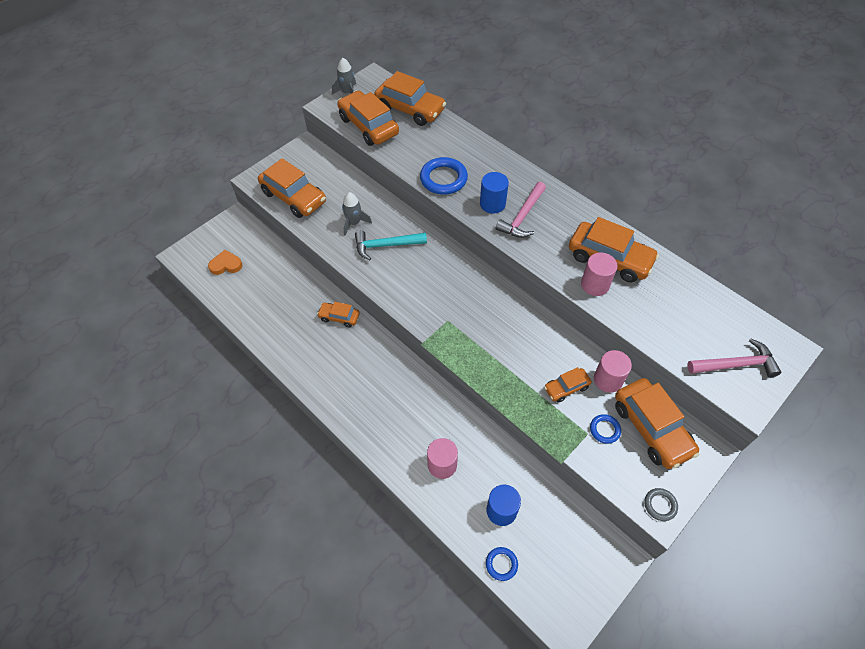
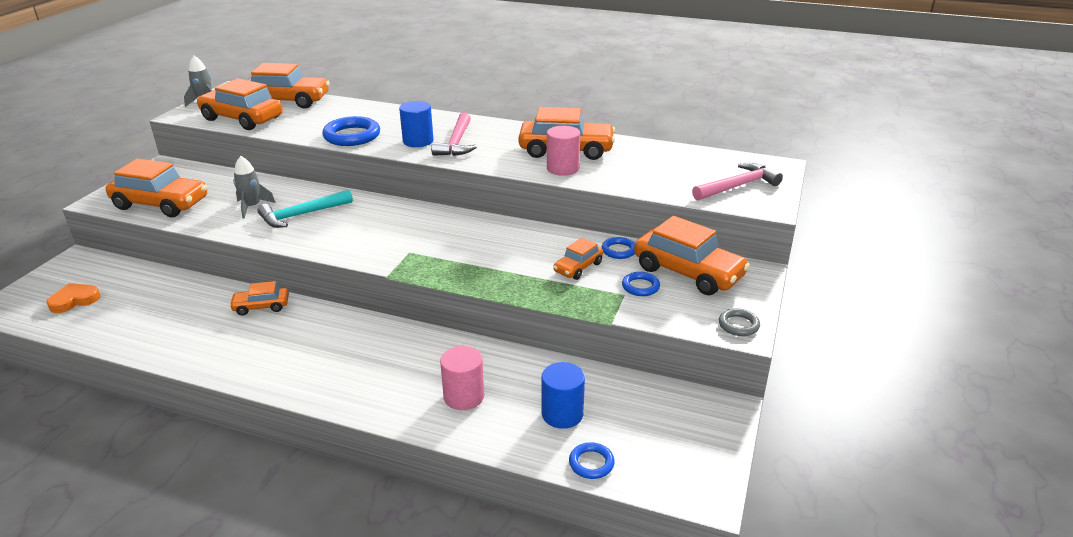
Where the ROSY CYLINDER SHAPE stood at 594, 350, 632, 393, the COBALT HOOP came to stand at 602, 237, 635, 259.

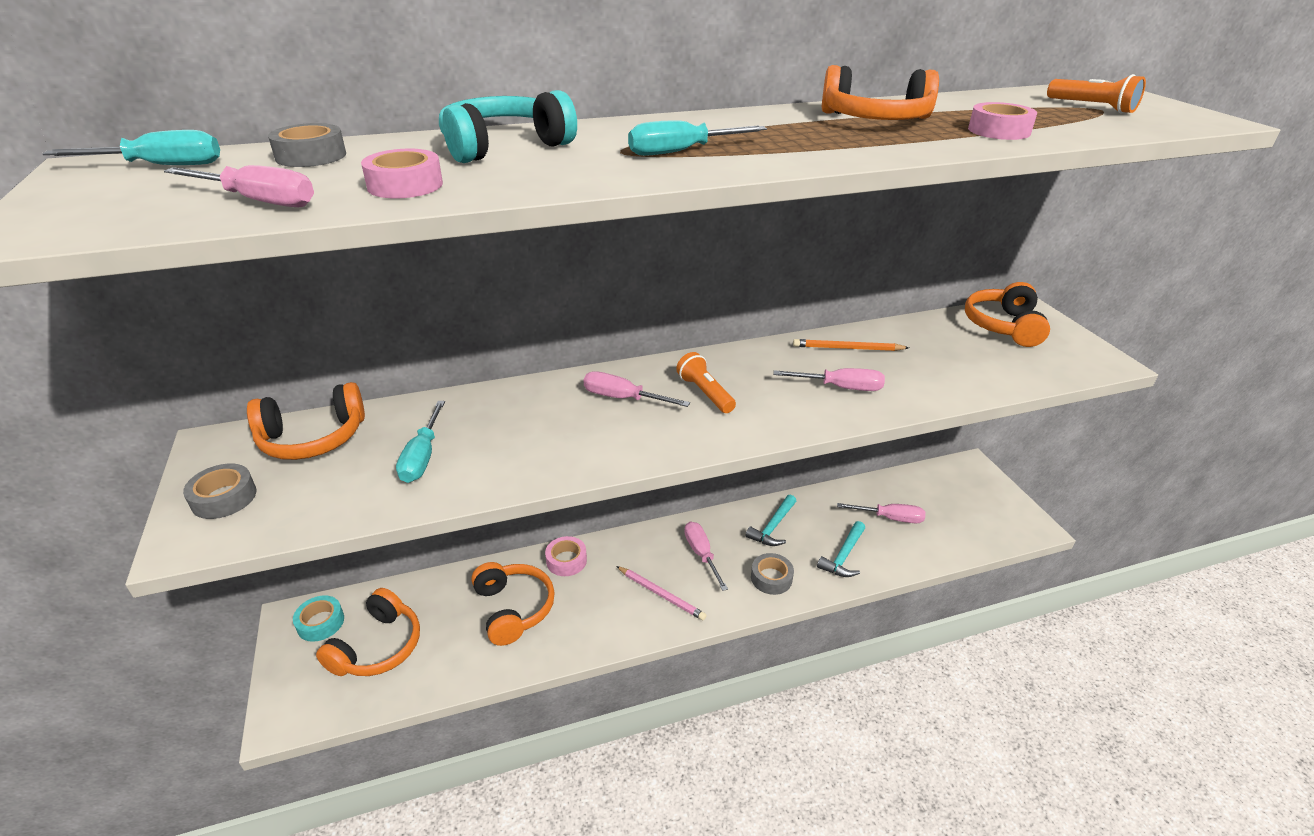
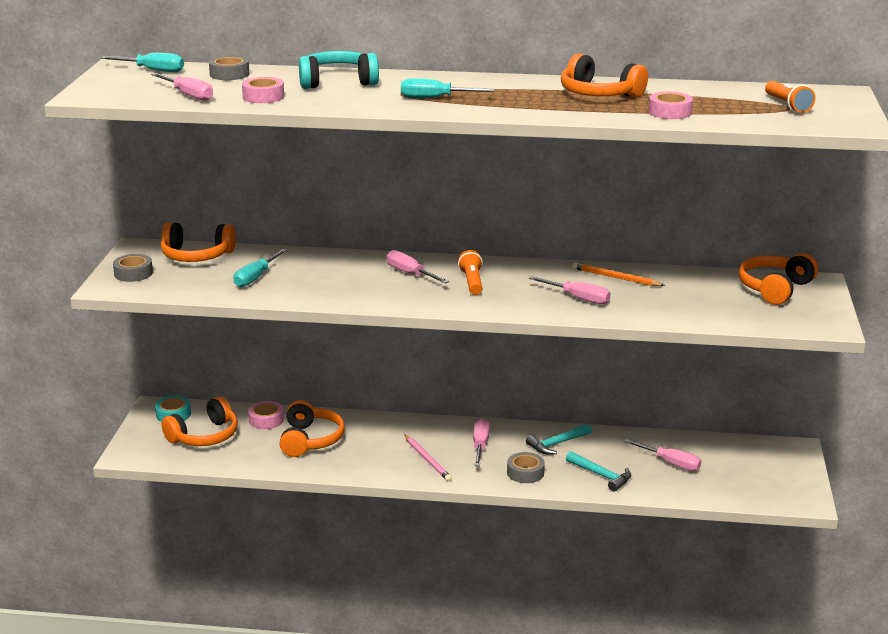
The ROSY ROLL OF TAPE ended up elsewhere, having gone from 545, 536, 587, 576 to 248, 401, 284, 429. The AQUA HAMMER at 817, 521, 865, 577 ended up facing another way, 105 degrees counterclockwise from before.

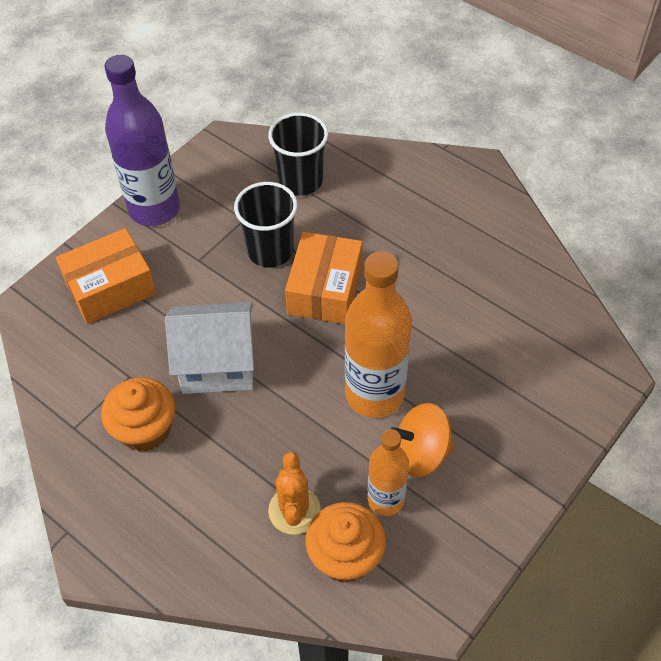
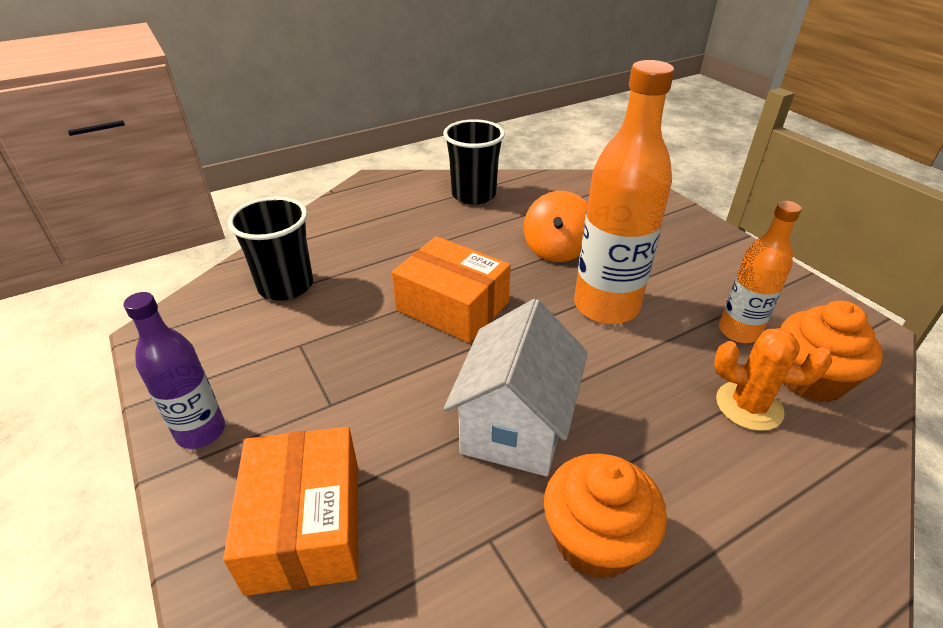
The BLACK BEAKER ended up elsewhere, having gone from 234, 182, 298, 267 to 443, 119, 505, 205. The ORANGE-COLOURED TOY TOP ended up elsewhere, having gone from 391, 403, 454, 477 to 524, 191, 588, 262. The size of the PURPLE FLASK at 105, 55, 180, 226 changed by a factor of 0.59.

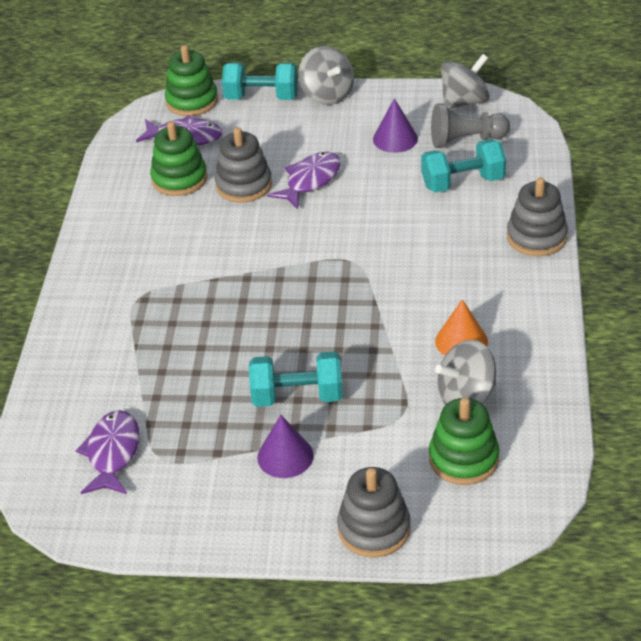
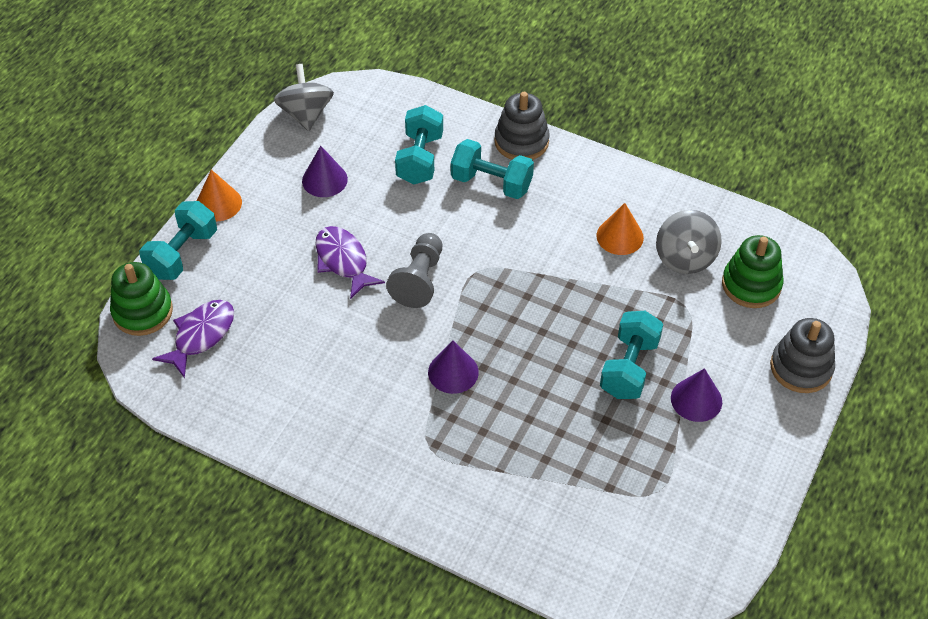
The second view lost the PURPLE FISH FIGURE at 76, 410, 139, 494. The second view lost the EMERALD STACKING RINGS at 150, 121, 207, 196. The second view lost the GRAY STACKING RINGS at 215, 127, 272, 203. The second view gained the PURPLE SOLID CONE at 428, 341, 479, 394. The second view gained the AQUA HAND WEIGHT at 451, 139, 534, 199. The GRAY GAME PAWN ended up elsewhere, having gone from 431, 103, 510, 148 to 386, 233, 442, 308. Where the GRAY TOY TOP stood at 298, 46, 354, 105, the ORANGE-COLOURED SOLID CONE came to stand at 197, 170, 242, 222.

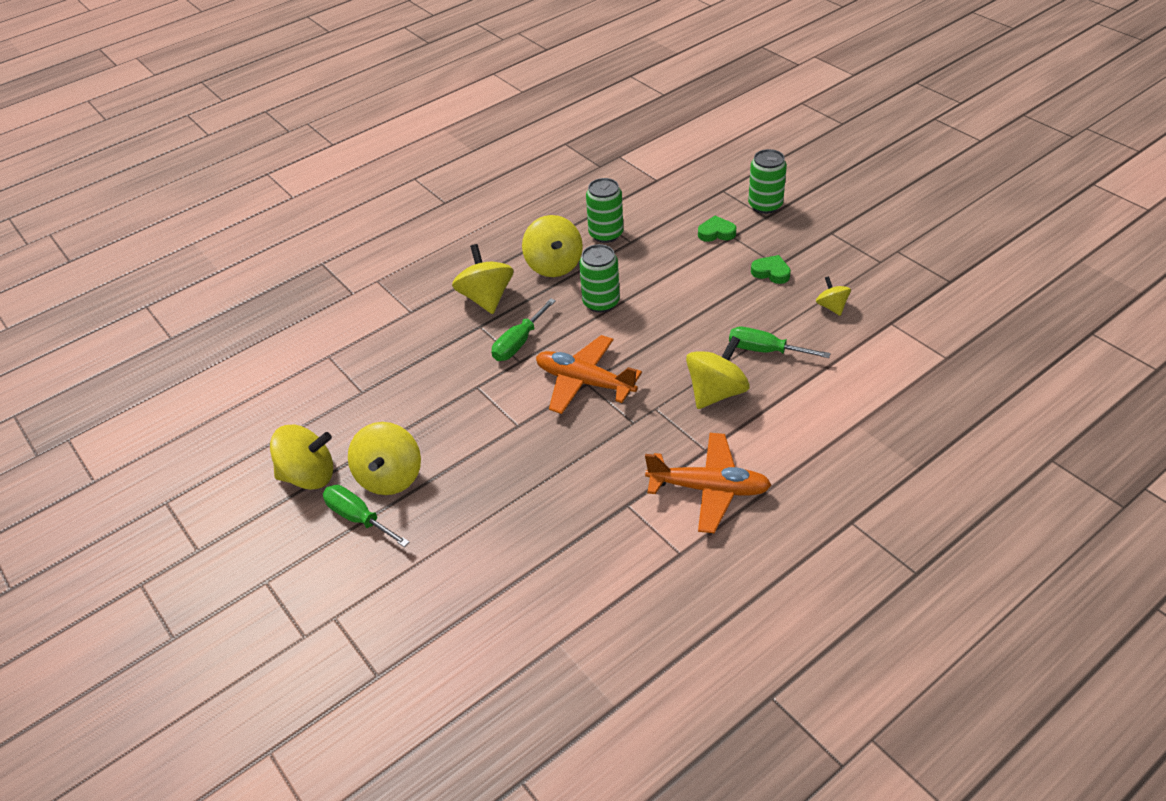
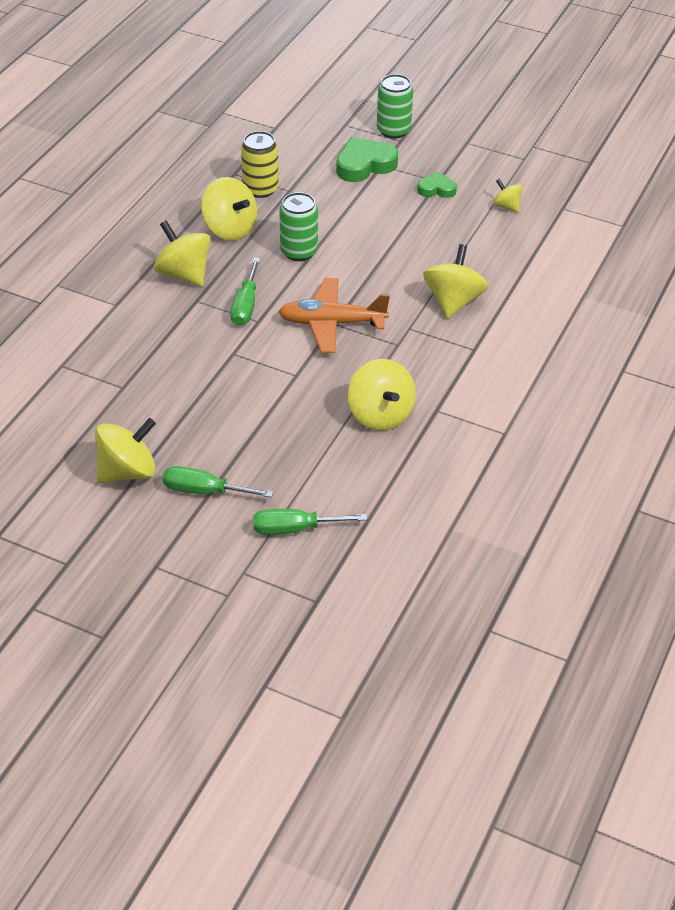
The second view lost the ORANGE-COLOURED TOY PLANE at 645, 433, 771, 533. The GOLDEN TOY TOP ended up elsewhere, having gone from 348, 422, 421, 495 to 348, 359, 416, 431. The EMERALD HAND SCREWDRIVER ended up elsewhere, having gone from 729, 327, 831, 358 to 253, 509, 368, 535. What was the EMERALD SODA CAN at 586, 178, 623, 243 turned into the GOLDEN SODA CAN at 241, 131, 279, 198. The size of the EMERALD HEART at 698, 216, 736, 242 changed by a factor of 1.70.

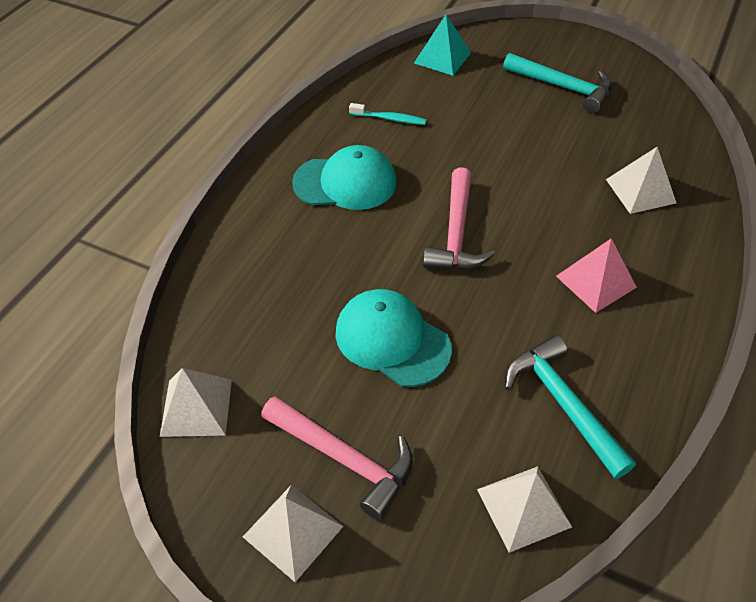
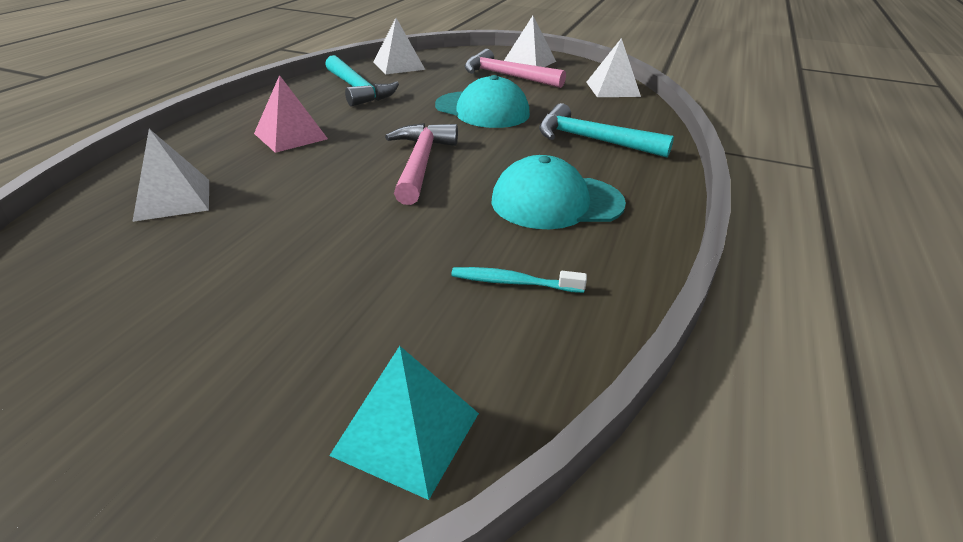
The AQUA HAMMER ended up elsewhere, having gone from 503, 53, 612, 113 to 539, 103, 674, 158.

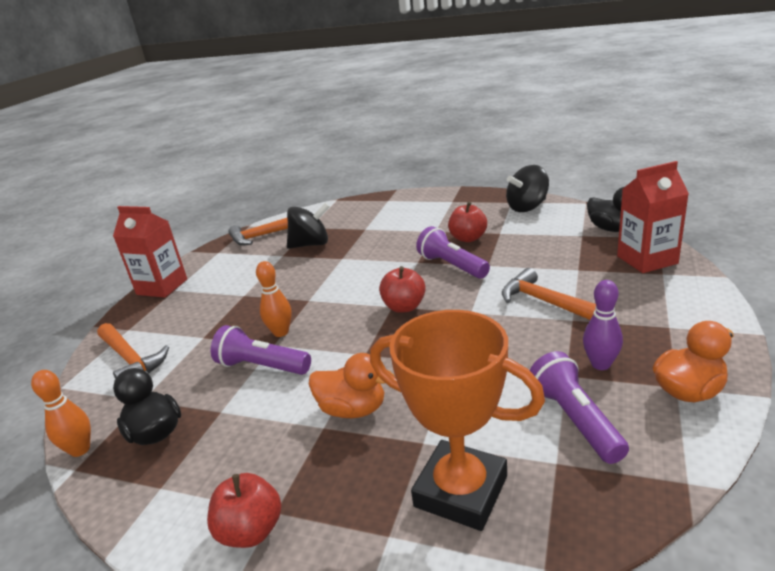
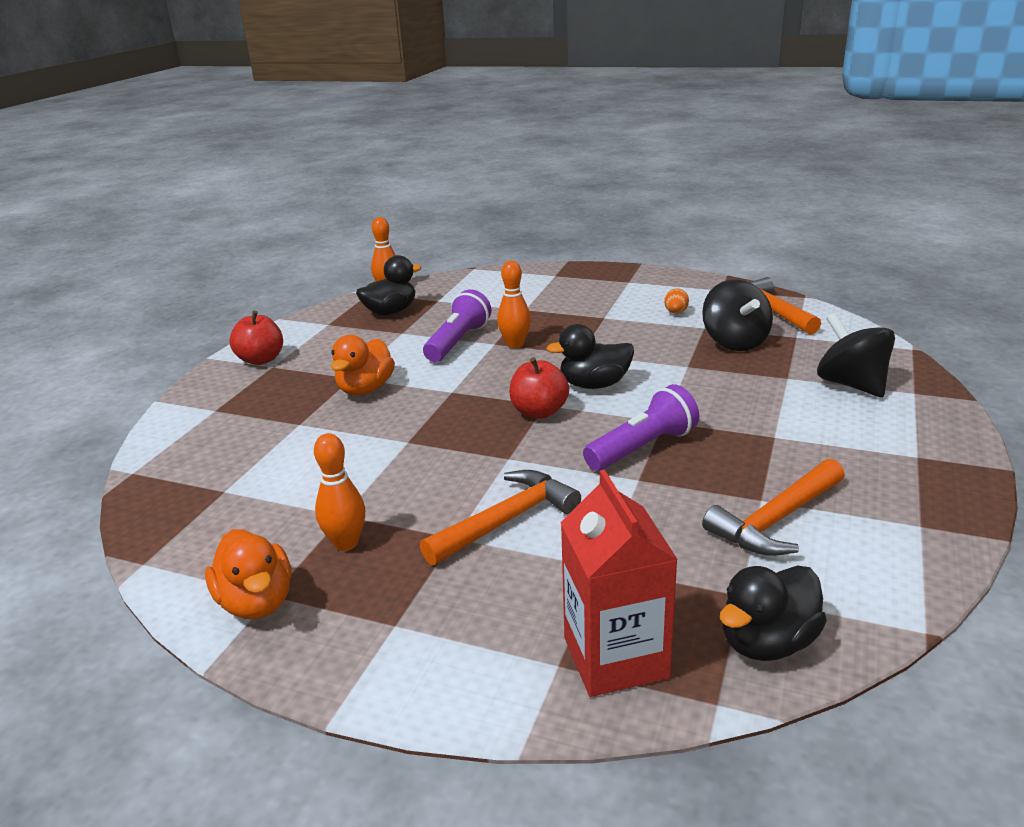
The second view lost the SCARLET JUICE CARTON at 113, 206, 187, 298. The second view lost the ORANGE-COLOURED PRIZE CUP at 370, 310, 545, 531. The second view lost the SCARLET APPLE at 448, 201, 487, 242. The second view lost the PURPLE FLASHLIGHT at 530, 351, 629, 464. The second view gained the BLACK TOY DUCK at 546, 324, 634, 389. The second view gained the ORANGE-COLOURED EGG SHAPE at 664, 288, 689, 314. The ORANGE-COLOURED HAMMER ended up elsewhere, having gone from 97, 323, 169, 379 to 702, 459, 845, 556. The BLACK TOY TOP ended up elsewhere, having gone from 506, 165, 549, 212 to 817, 313, 895, 397. What was the PURPLE BOWLING PIN at 583, 280, 623, 370 turned into the ORANGE-COLOURED BOWLING PIN at 314, 433, 365, 551.

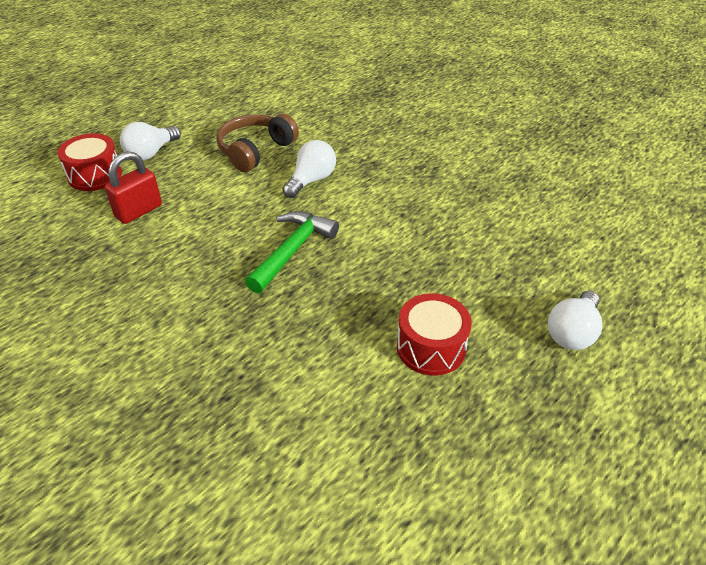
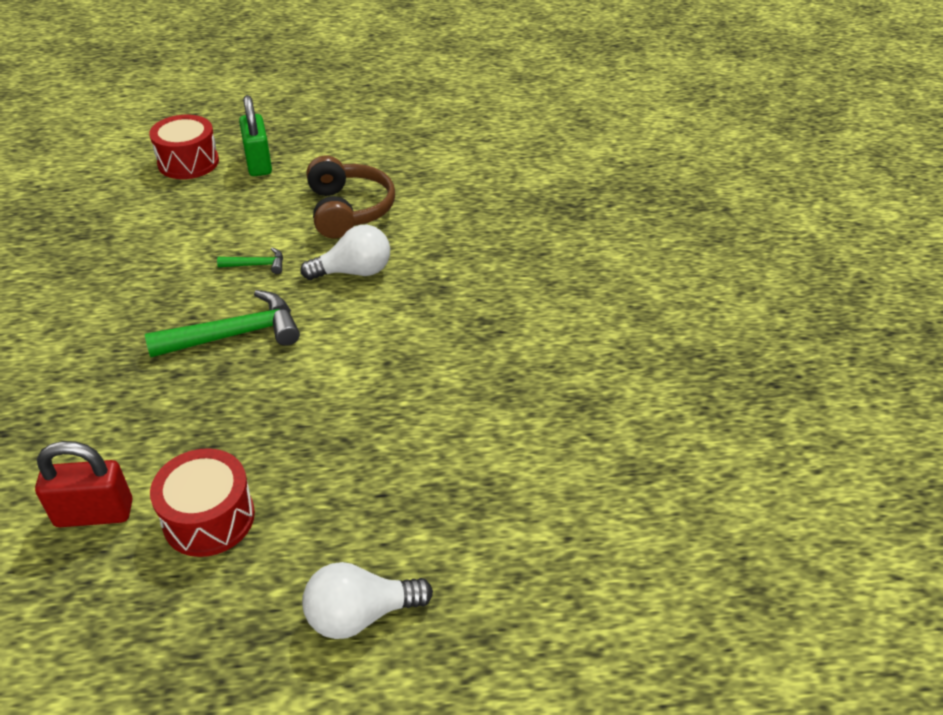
The second view gained the EMERALD HAMMER at 217, 247, 283, 274. The SCARLET PADLOCK ended up elsewhere, having gone from 105, 151, 162, 224 to 35, 441, 132, 527. Where the PURE WHITE BULB stood at 120, 122, 181, 160, the EMERALD PADLOCK came to stand at 239, 95, 272, 176. The RUSSET HEADPHONES at 216, 113, 299, 172 ended up facing another way, 90 degrees clockwise from before.

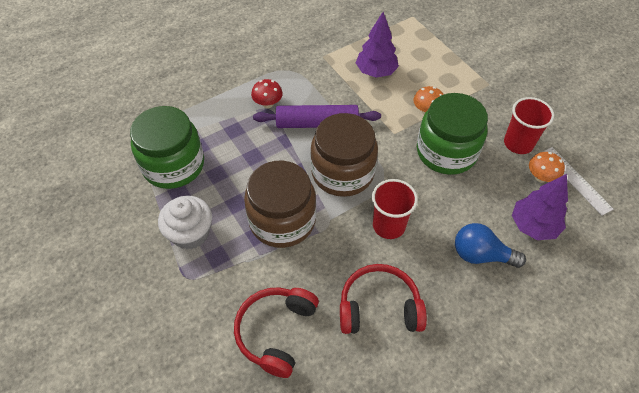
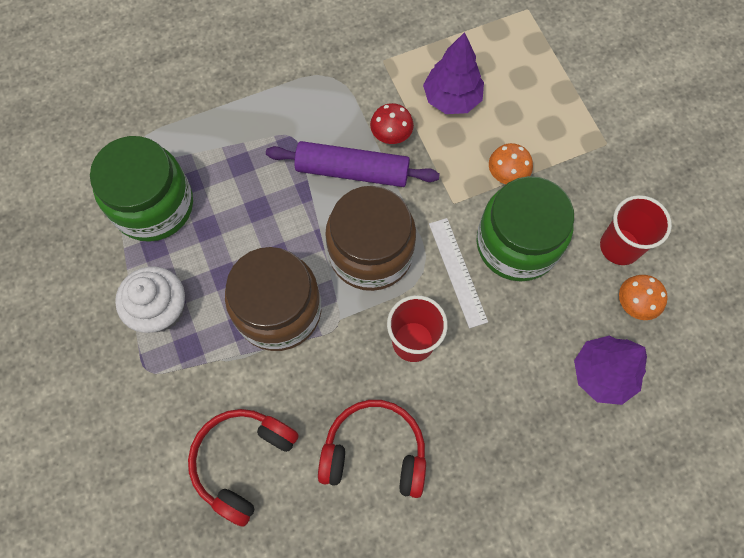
The second view lost the COBALT BULB at 455, 223, 526, 268. The SCARLET FUNGUS ended up elsewhere, having gone from 251, 79, 283, 108 to 370, 103, 414, 144. The PURE WHITE MEASURING STICK ended up elsewhere, having gone from 543, 147, 613, 216 to 429, 218, 488, 328.

